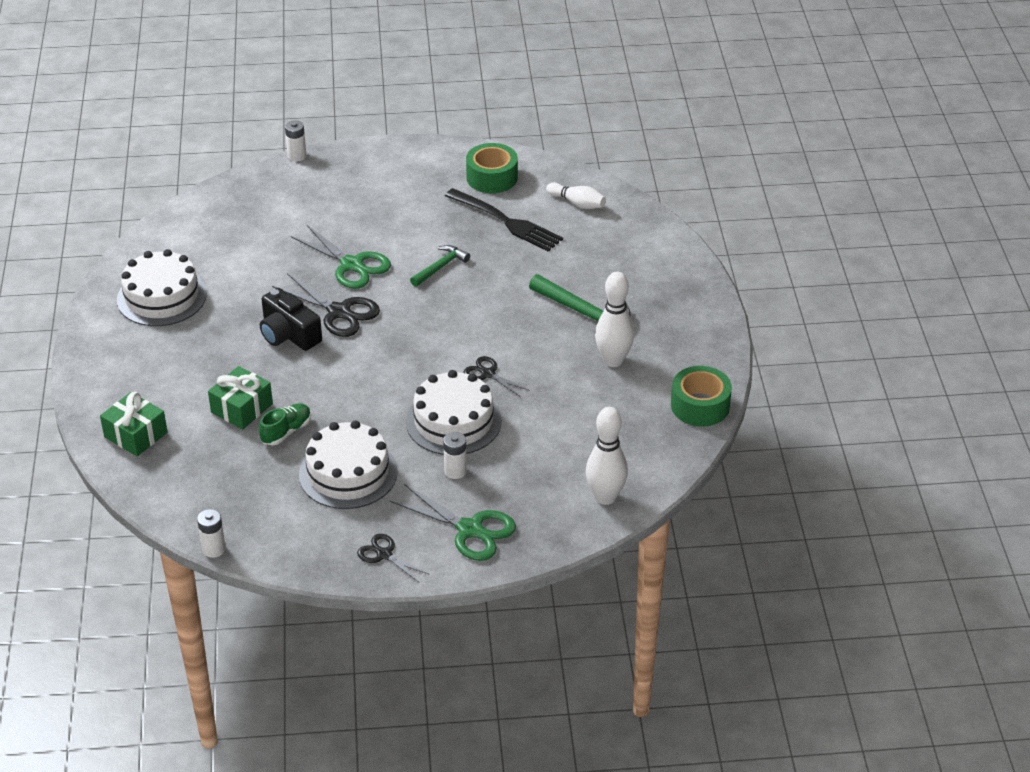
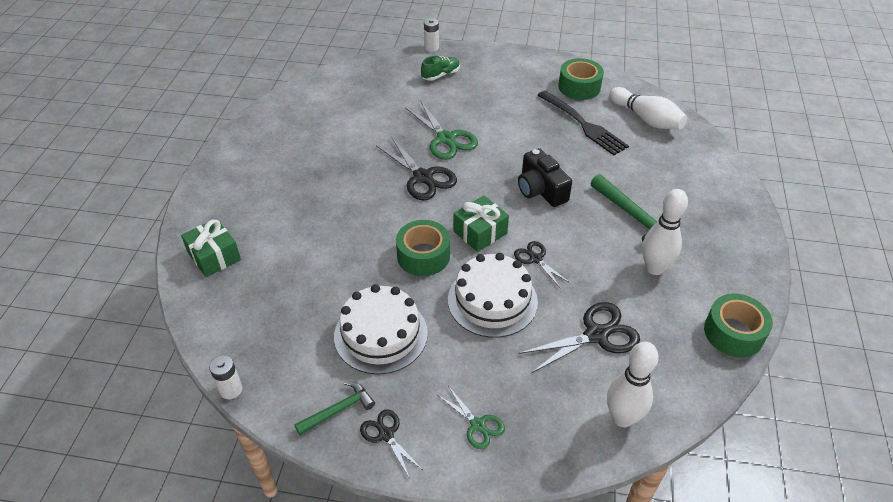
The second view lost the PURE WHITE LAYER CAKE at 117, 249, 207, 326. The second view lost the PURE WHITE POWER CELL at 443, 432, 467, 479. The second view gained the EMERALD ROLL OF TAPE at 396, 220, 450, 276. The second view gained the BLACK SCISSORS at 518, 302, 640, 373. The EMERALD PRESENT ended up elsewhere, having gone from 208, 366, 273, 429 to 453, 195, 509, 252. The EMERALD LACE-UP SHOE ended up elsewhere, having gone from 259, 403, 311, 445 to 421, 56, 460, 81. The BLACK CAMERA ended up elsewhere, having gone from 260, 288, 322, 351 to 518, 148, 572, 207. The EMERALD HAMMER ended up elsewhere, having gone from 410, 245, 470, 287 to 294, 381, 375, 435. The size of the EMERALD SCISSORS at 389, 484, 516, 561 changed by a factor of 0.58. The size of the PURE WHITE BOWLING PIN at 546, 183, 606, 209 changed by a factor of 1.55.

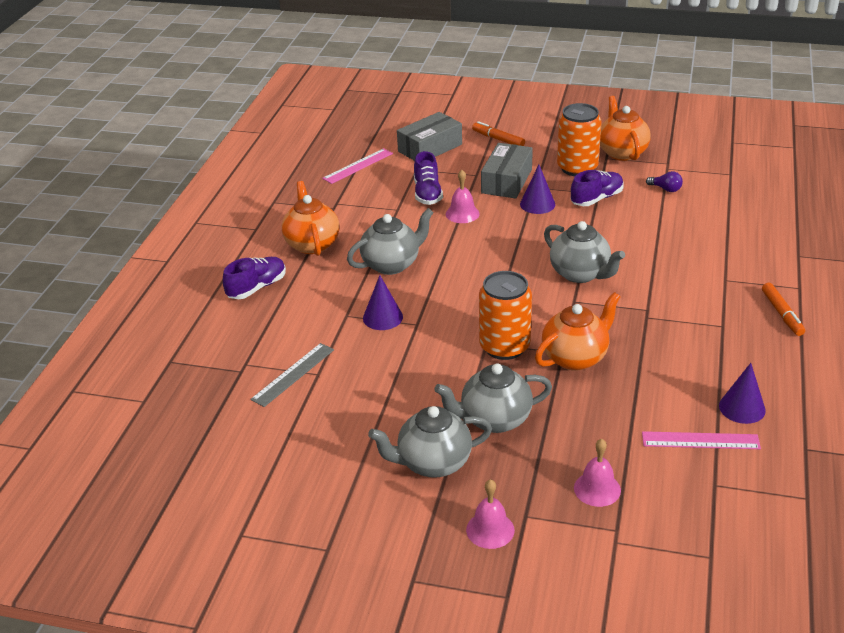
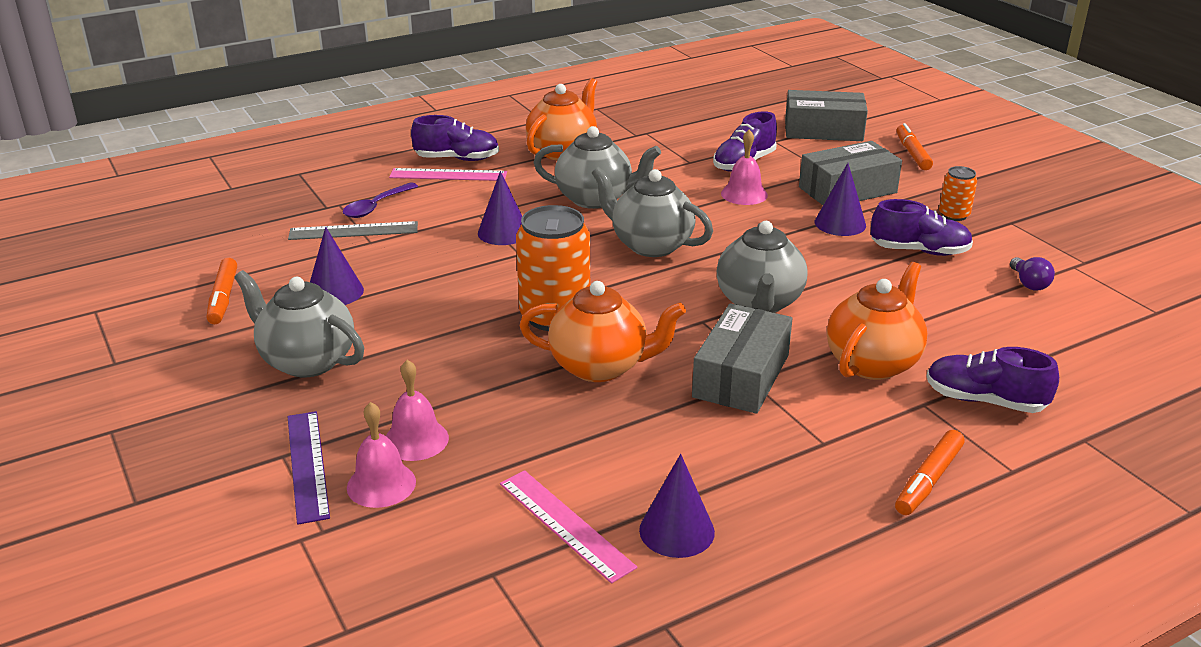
The second view gained the ORANGE-COLOURED FELT PEN at 207, 258, 237, 324. The second view gained the PURPLE MEASURING STICK at 288, 411, 330, 525. The second view gained the PURPLE SOLID CONE at 310, 227, 364, 305. The second view gained the PURPLE TABLESPOON at 342, 182, 418, 218. The second view gained the GRAY PARCEL at 692, 303, 792, 414. The second view gained the PURPLE LACE-UP SHOE at 927, 347, 1059, 413. The ROSY MEASURING STICK ended up elsewhere, having gone from 322, 148, 393, 184 to 389, 168, 507, 181. The GRAY CHINA TEAPOT ended up elsewhere, having gone from 434, 363, 552, 433 to 592, 167, 713, 257. The ROSY HAND BELL ended up elsewhere, having gone from 466, 479, 515, 549 to 385, 360, 449, 461. The ORANGE-COLOURED CHINA TEAPOT ended up elsewhere, having gone from 600, 96, 651, 161 to 827, 262, 927, 380. The size of the ORANGE-COLOURED SODA CAN at 557, 103, 602, 176 changed by a factor of 0.51.

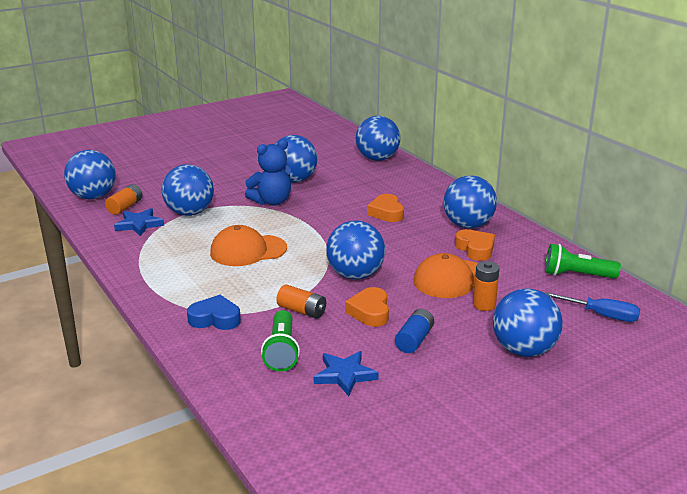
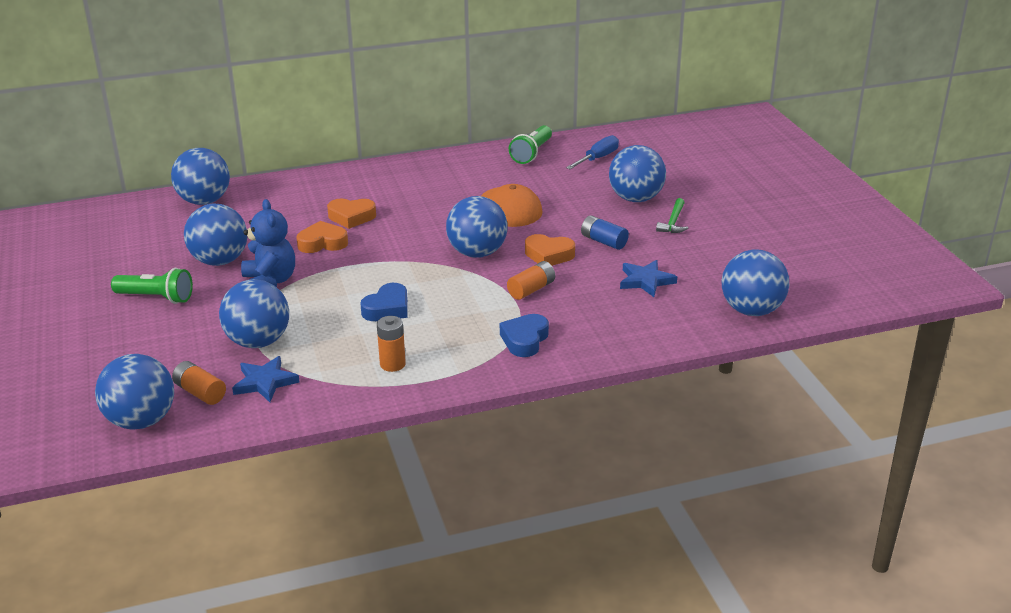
The second view gained the EMERALD HAMMER at 656, 198, 688, 233. The EMERALD FLASHLIGHT ended up elsewhere, having gone from 261, 310, 300, 372 to 111, 268, 193, 304. The COBALT SPHERE ended up elsewhere, having gone from 443, 175, 497, 228 to 722, 249, 789, 316. The ORANGE-COLOURED HEART ended up elsewhere, having gone from 455, 229, 495, 261 to 296, 221, 348, 253. The ORANGE-COLOURED POWER CELL ended up elsewhere, having gone from 473, 261, 500, 311 to 377, 316, 406, 372. Where the ORANGE-COLOURED BASEBALL CAP stood at 210, 225, 287, 266, the COBALT HEART came to stand at 360, 283, 408, 321.

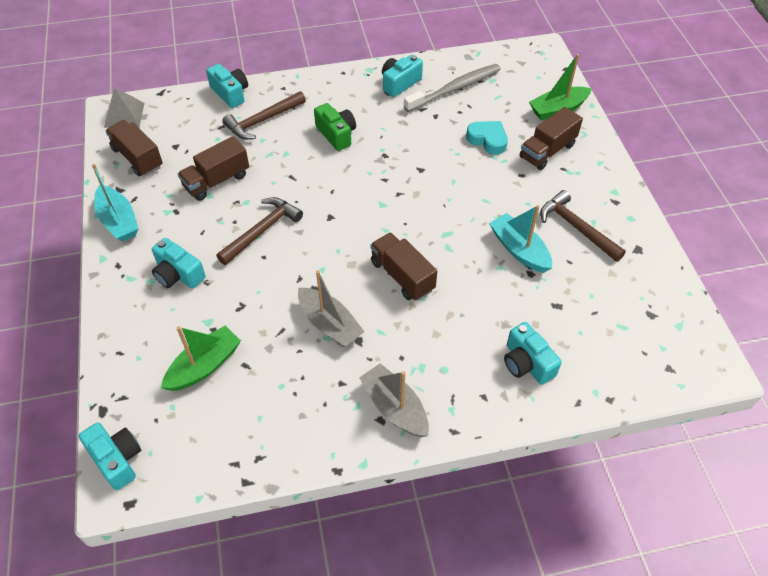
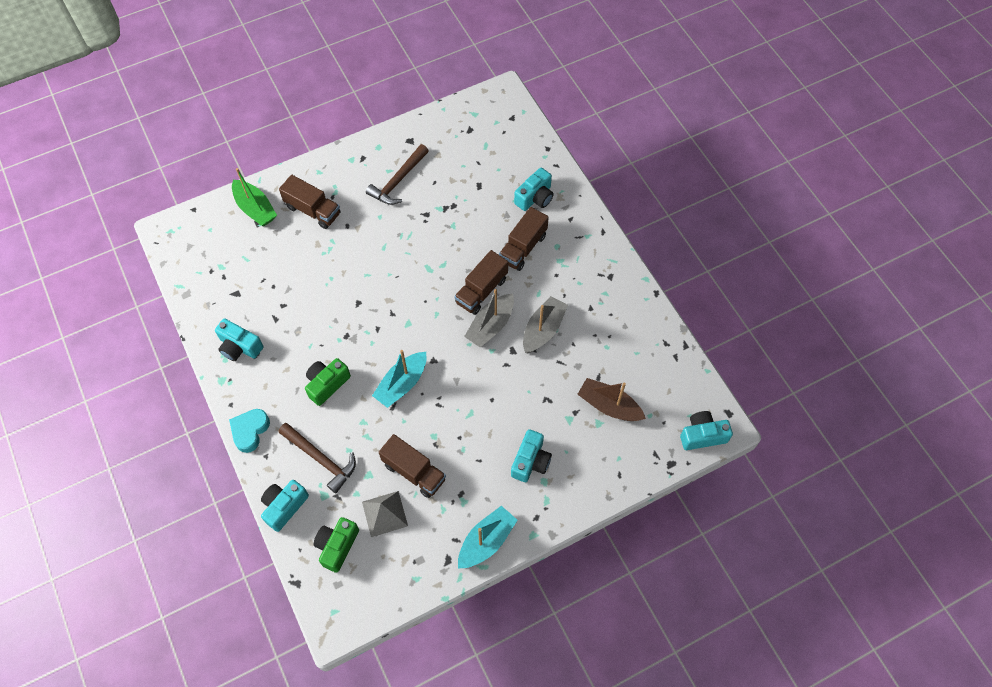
The second view lost the RUSSET HAMMER at 216, 197, 303, 265. The second view lost the GRAY DENTAL BRUSH at 404, 64, 501, 112. The second view gained the EMERALD CAMERA at 314, 517, 359, 573. The GRAY PYRAMID SHAPE ended up elsewhere, having gone from 104, 87, 145, 128 to 362, 491, 408, 537. The RUSSET LORRY ended up elsewhere, having gone from 105, 120, 163, 176 to 499, 207, 549, 271. The GRAY TOY BOAT ended up elsewhere, having gone from 359, 364, 429, 437 to 464, 289, 514, 347. The AQUA HEART ended up elsewhere, having gone from 466, 121, 508, 155 to 229, 409, 270, 453. The AQUA TOY BOAT ended up elsewhere, having gone from 489, 205, 552, 273 to 372, 350, 427, 408. What was the EMERALD TOY BOAT at 161, 326, 241, 391 turned into the RUSSET TOY BOAT at 577, 378, 646, 421. The AQUA CAMERA at 79, 423, 141, 490 ended up facing another way, 45 degrees clockwise from before.

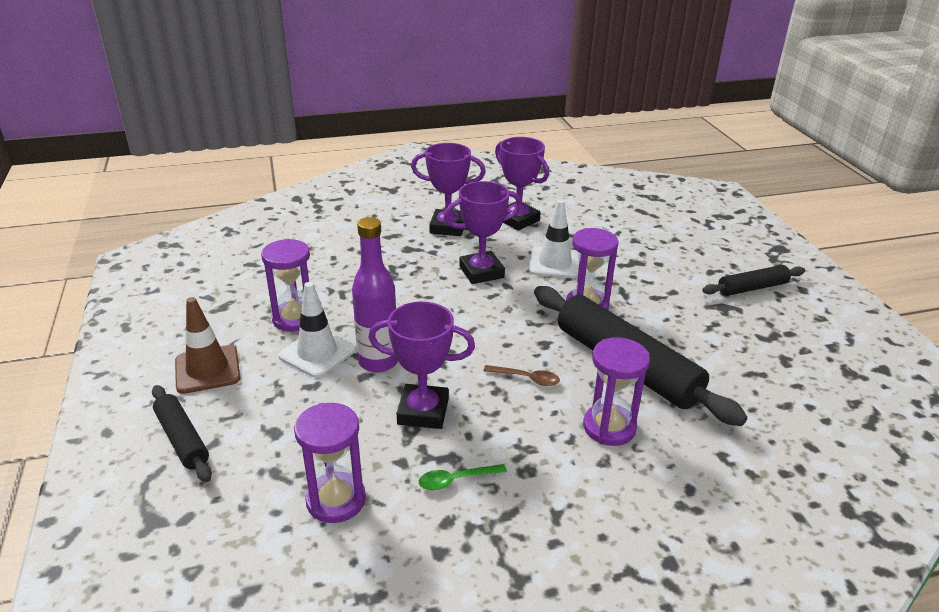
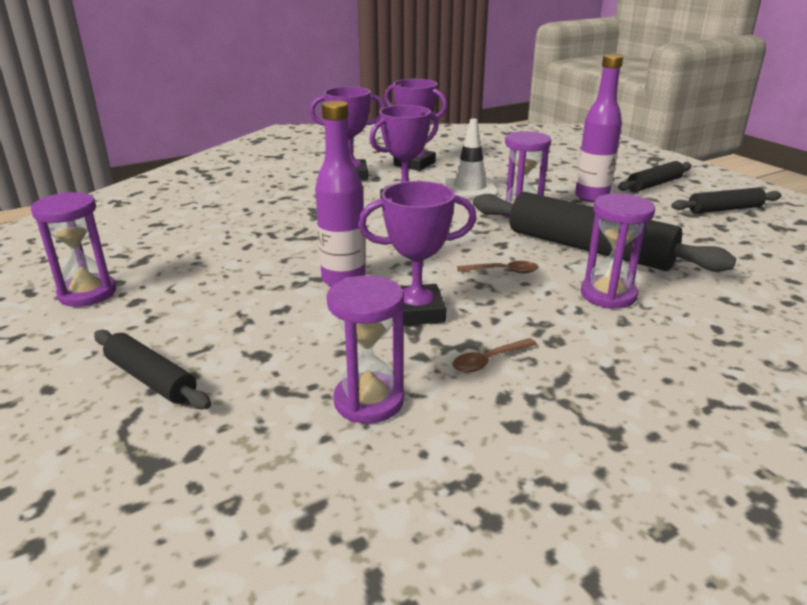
The second view lost the RUSSET ROAD CONE at 175, 297, 240, 394. The second view lost the PURE WHITE ROAD CONE at 278, 282, 356, 378. The second view gained the PURPLE FLASK at 575, 54, 623, 202. The second view gained the BLACK DOUGH ROLLER at 671, 187, 782, 213. The PURPLE HOURGLASS ended up elsewhere, having gone from 261, 239, 310, 332 to 31, 192, 116, 307. What was the EMERALD TABLESPOON at 419, 464, 507, 490 turned into the RUSSET TABLESPOON at 453, 338, 537, 373.

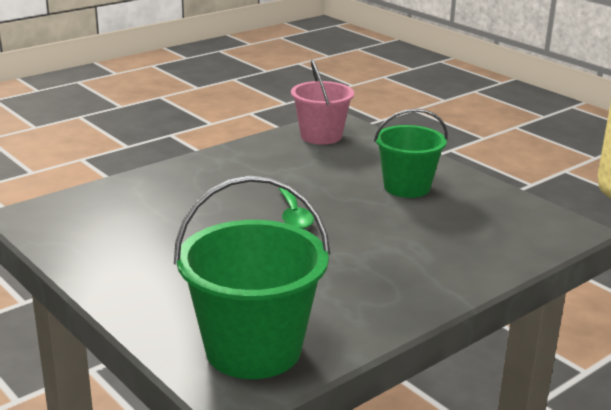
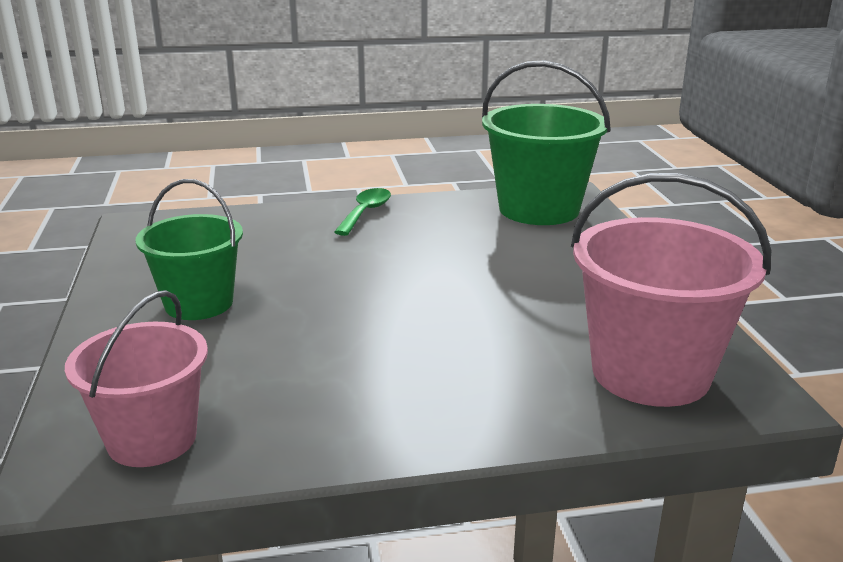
The second view gained the ROSY SAND BUCKET at 571, 173, 772, 407. The EMERALD TABLESPOON ended up elsewhere, having gone from 279, 188, 314, 229 to 334, 188, 391, 236.

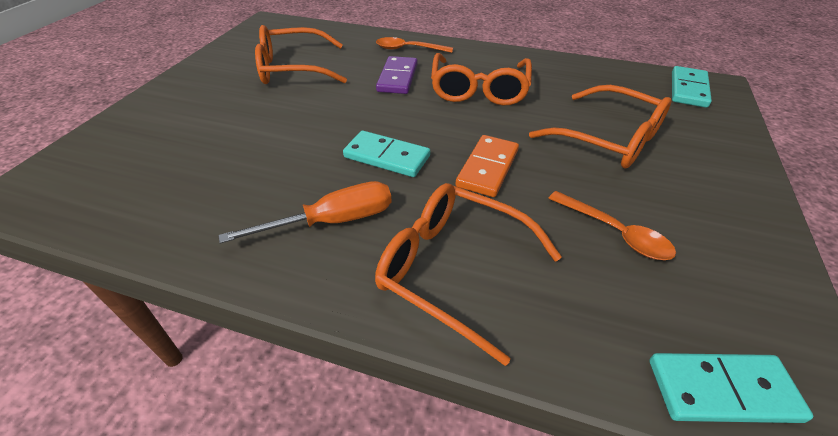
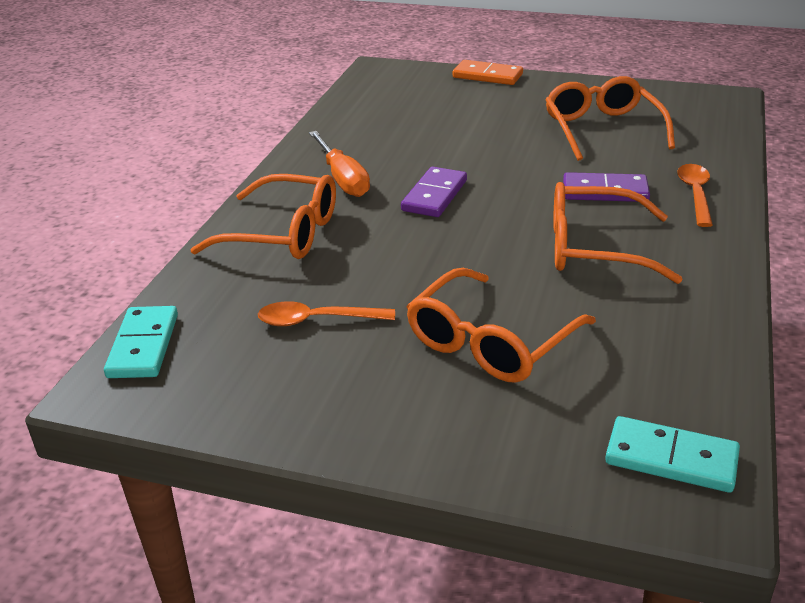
The ORANGE-COLOURED DOMINO PIECE ended up elsewhere, having gone from 456, 135, 519, 197 to 453, 60, 523, 85. What was the AQUA DOMINO PIECE at 343, 131, 430, 177 turned into the PURPLE DOMINO PIECE at 401, 167, 467, 217. The ORANGE-COLOURED EYEGLASSES at 375, 183, 562, 366 ended up facing another way, 75 degrees clockwise from before. The ORANGE-COLOURED TABLESPOON at 548, 191, 676, 260 ended up facing another way, 45 degrees clockwise from before.

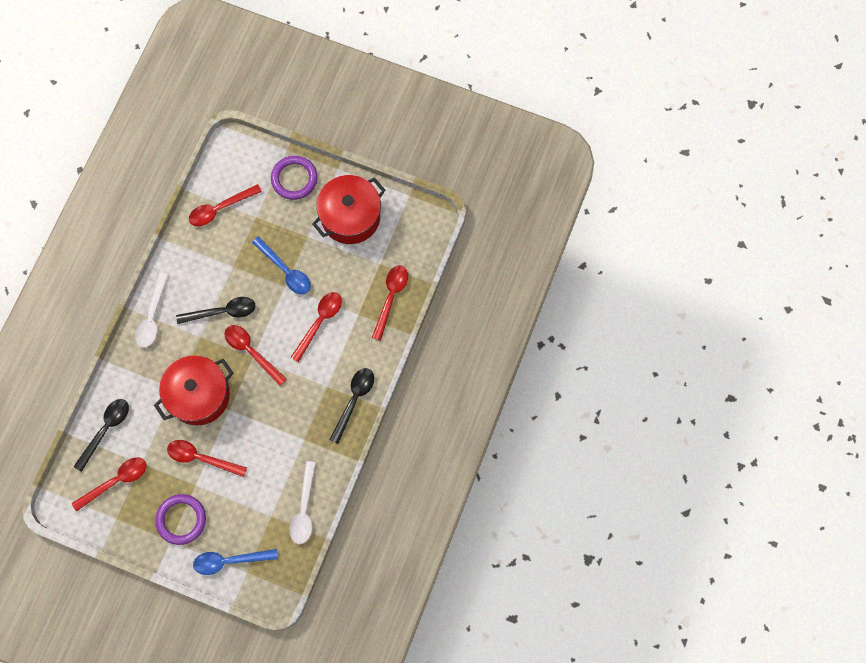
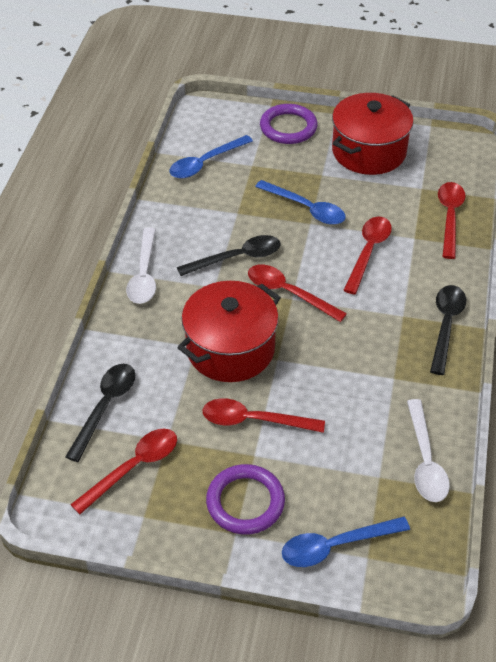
What was the SCARLET TABLESPOON at 189, 184, 262, 226 turned into the COBALT TABLESPOON at 169, 135, 253, 178.

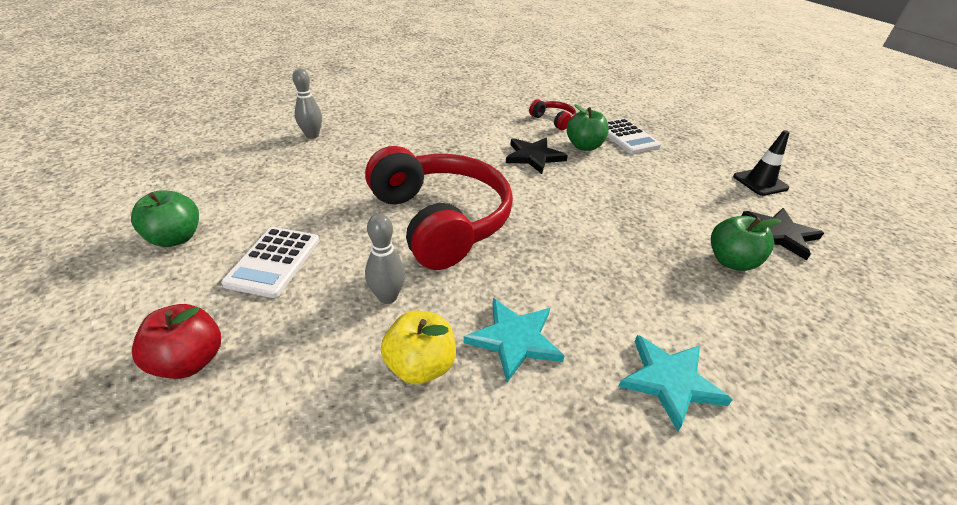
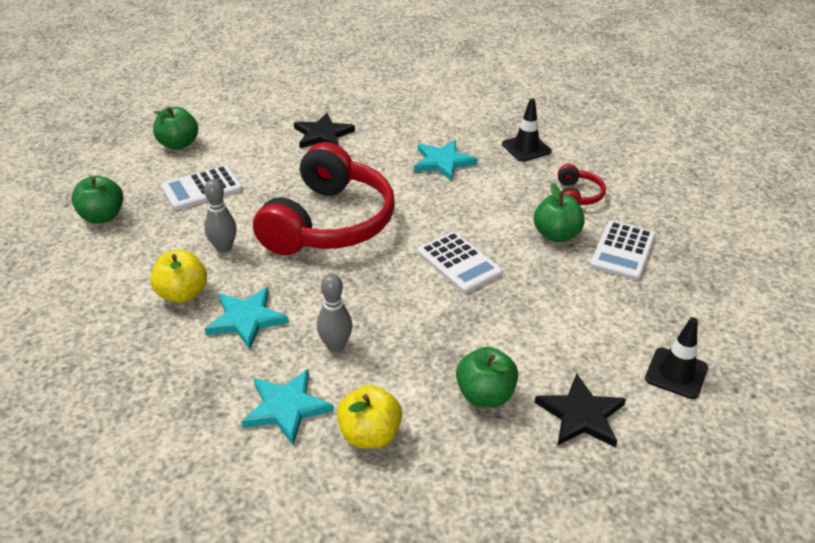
The second view gained the GOLDEN APPLE at 337, 385, 402, 448. The second view gained the AQUA STAR at 414, 140, 478, 181. The second view gained the PURE WHITE POCKET CALCULATOR at 417, 231, 503, 293. The second view gained the BLACK ROAD CONE at 502, 99, 552, 162. The GRAY BOWLING PIN ended up elsewhere, having gone from 292, 68, 322, 139 to 317, 274, 353, 352. The BLACK STAR ended up elsewhere, having gone from 506, 138, 568, 174 to 294, 113, 355, 148. What was the SCARLET APPLE at 132, 304, 221, 379 turned into the EMERALD APPLE at 71, 175, 124, 224.

